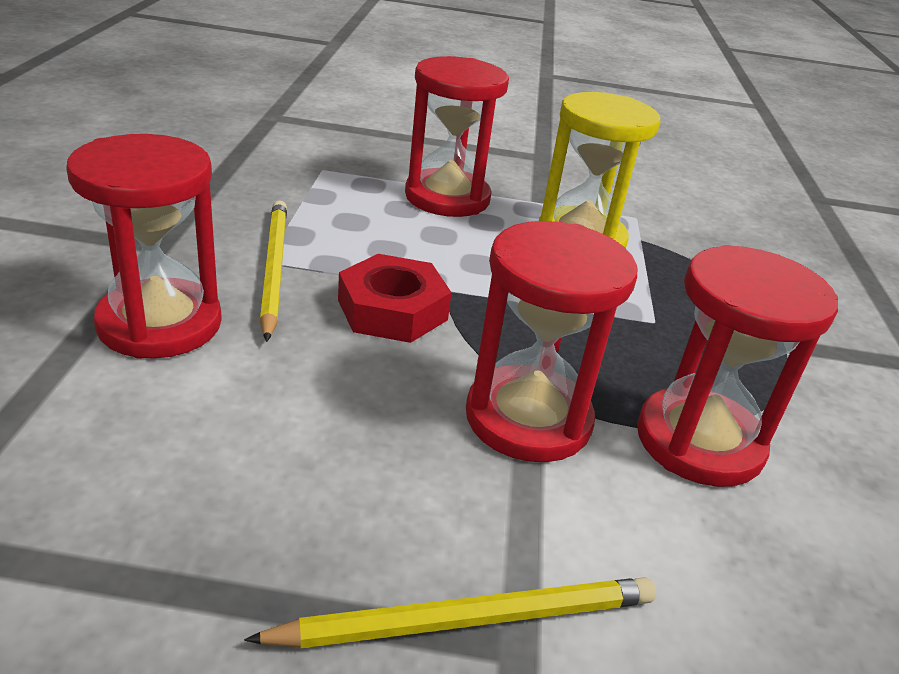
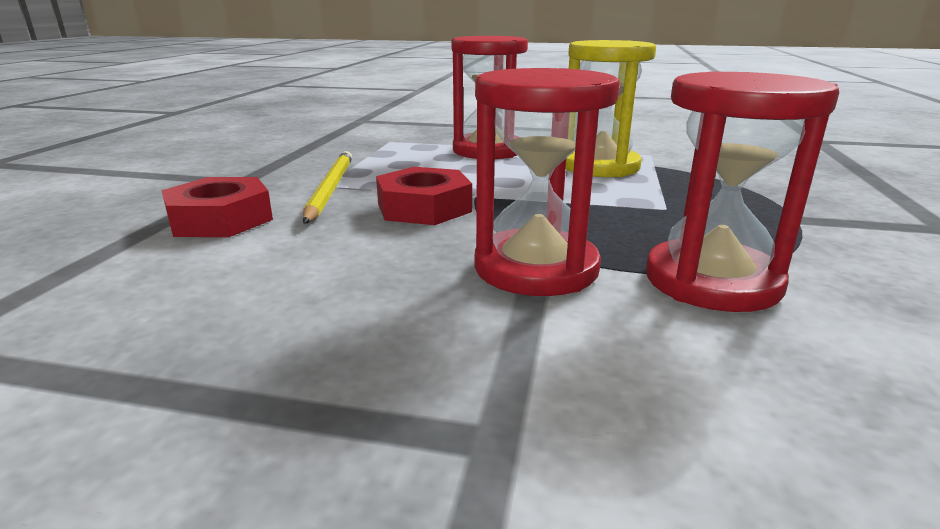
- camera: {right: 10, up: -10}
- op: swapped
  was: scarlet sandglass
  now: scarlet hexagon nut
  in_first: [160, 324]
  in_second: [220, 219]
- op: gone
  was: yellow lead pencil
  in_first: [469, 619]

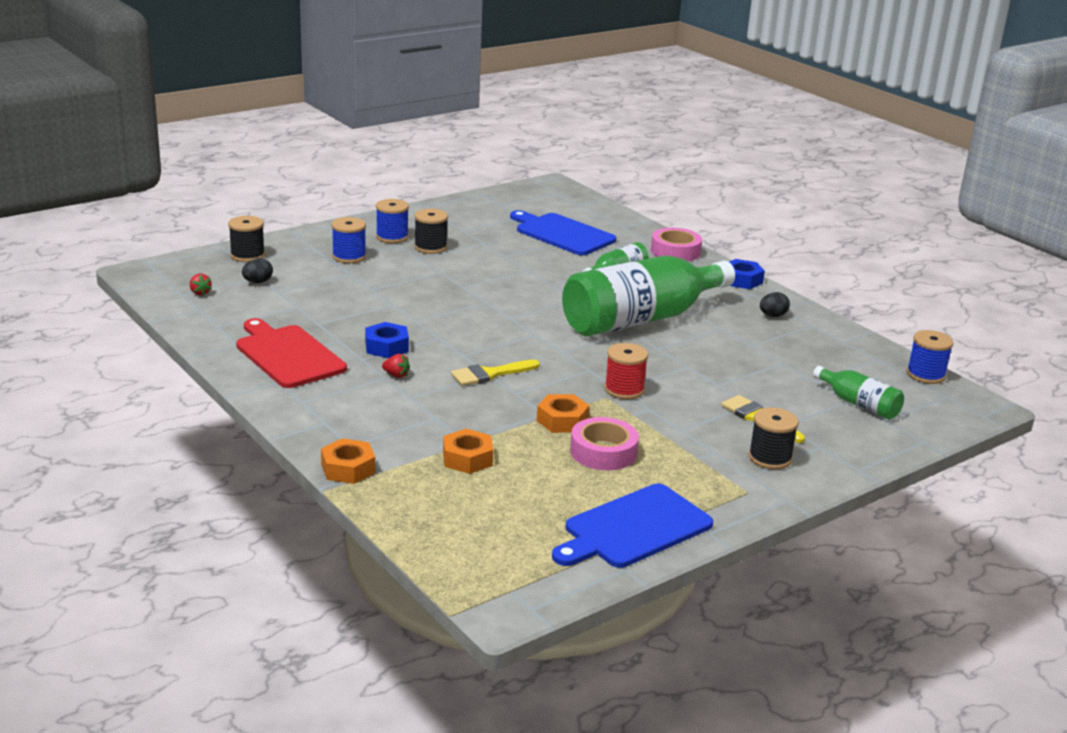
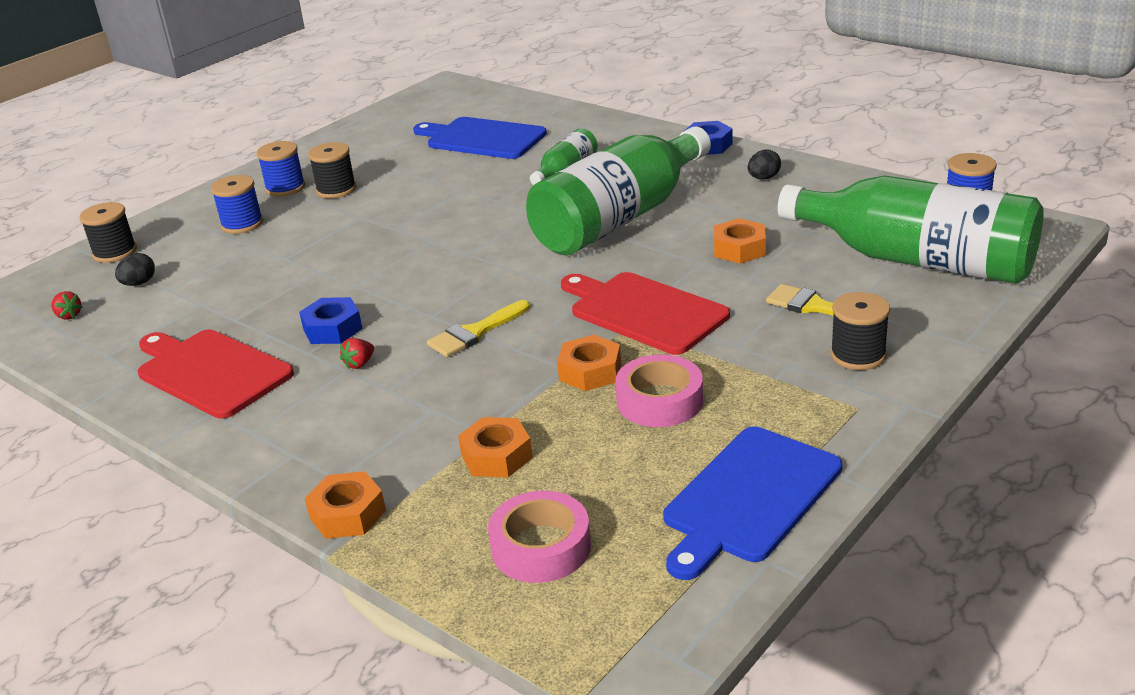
- camera: {right: -10, up: 5}
- op: shifted
  was: rose-pink tape
  in_first: [675, 251]
  in_second: [541, 547]
- op: swapped
  was: scarlet bobbin
  now: scarlet chopping board
  in_first: [624, 390]
  in_second: [644, 311]
- op: rotated
  was: scarlet berry
  in_first: [396, 375]
  in_second: [359, 364]
  clockwise: 120
- op: scaled
  was: leaf-green drink bottle
  in_first: [859, 404]
  in_second: [917, 260]
  ratio: 2.21
- op: new
  now: bright orange hexagon nut
  in_second: [739, 249]

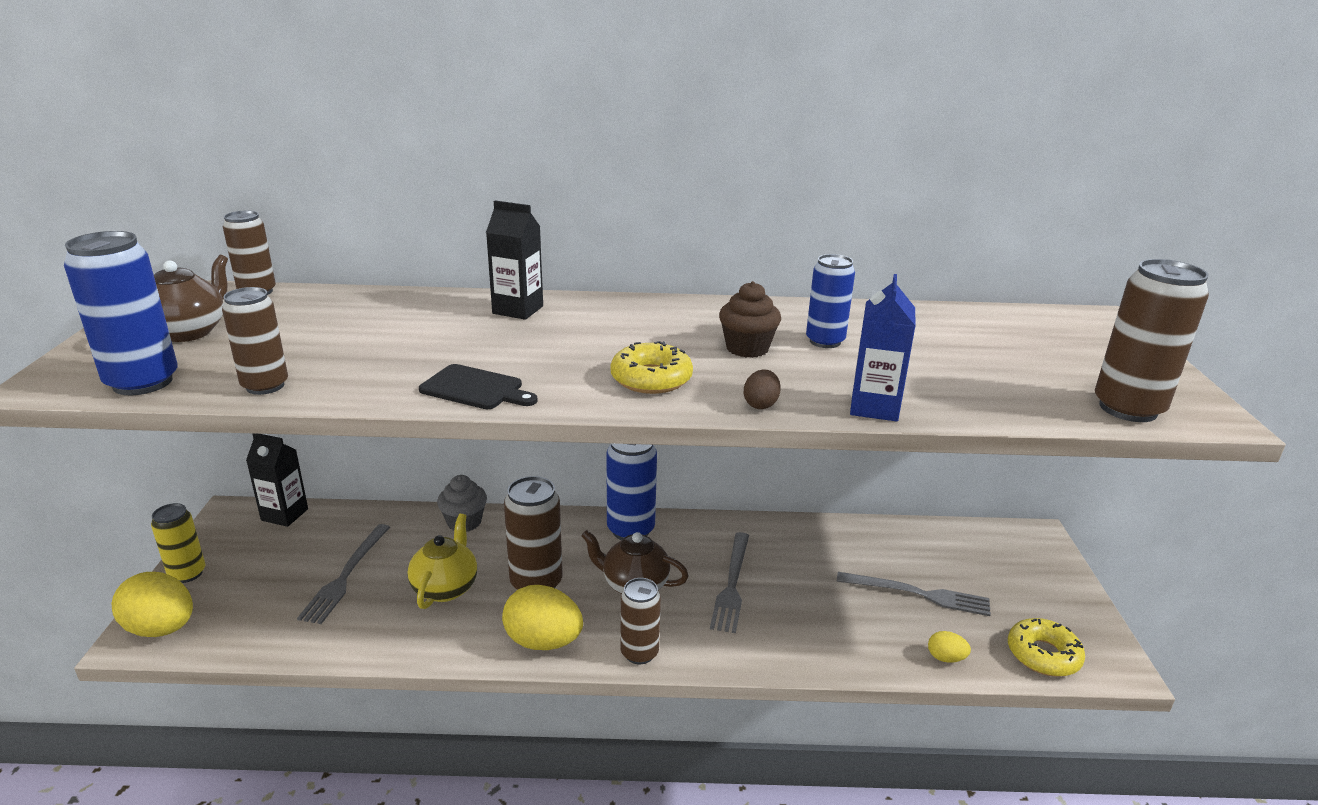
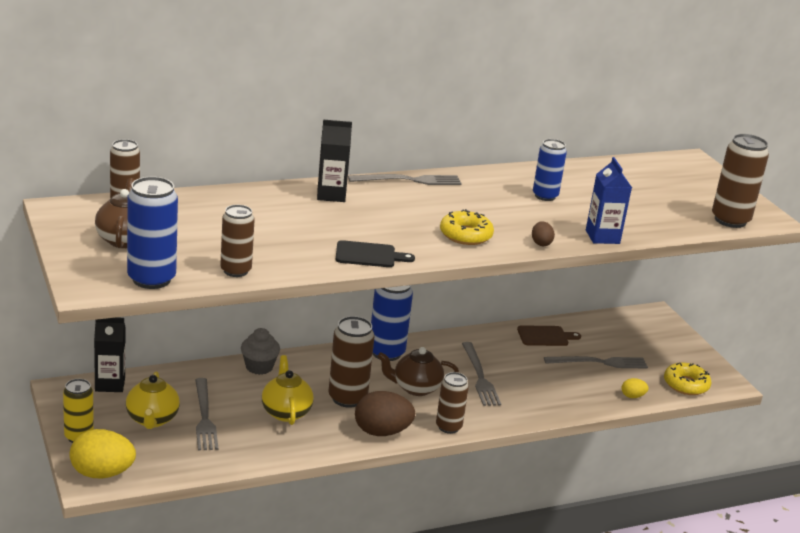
- camera: {right: -25, up: 0}
- op: gone
  was: brown muffin
  in_first: [747, 348]
- op: repainted
  was: yellow toy egg
  now: brown toy egg
  in_first: [543, 641]
  in_second: [382, 432]
- op: new
  now: ash-grey table fork
  in_second: [409, 180]
- op: new
  now: brown chopping board
  in_second: [545, 336]
- op: new
  now: yellow tea pot
  in_second: [152, 420]

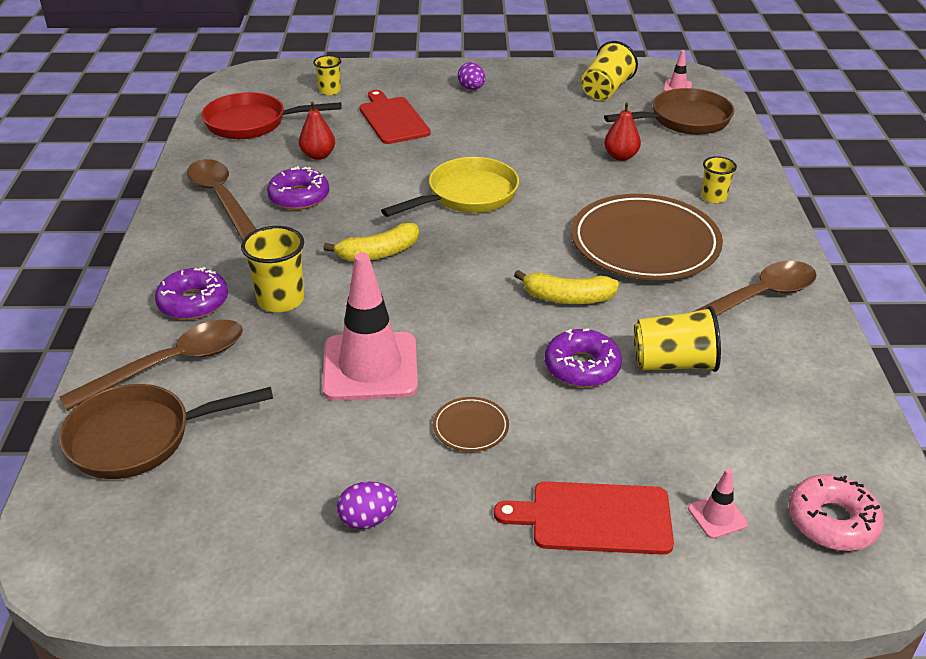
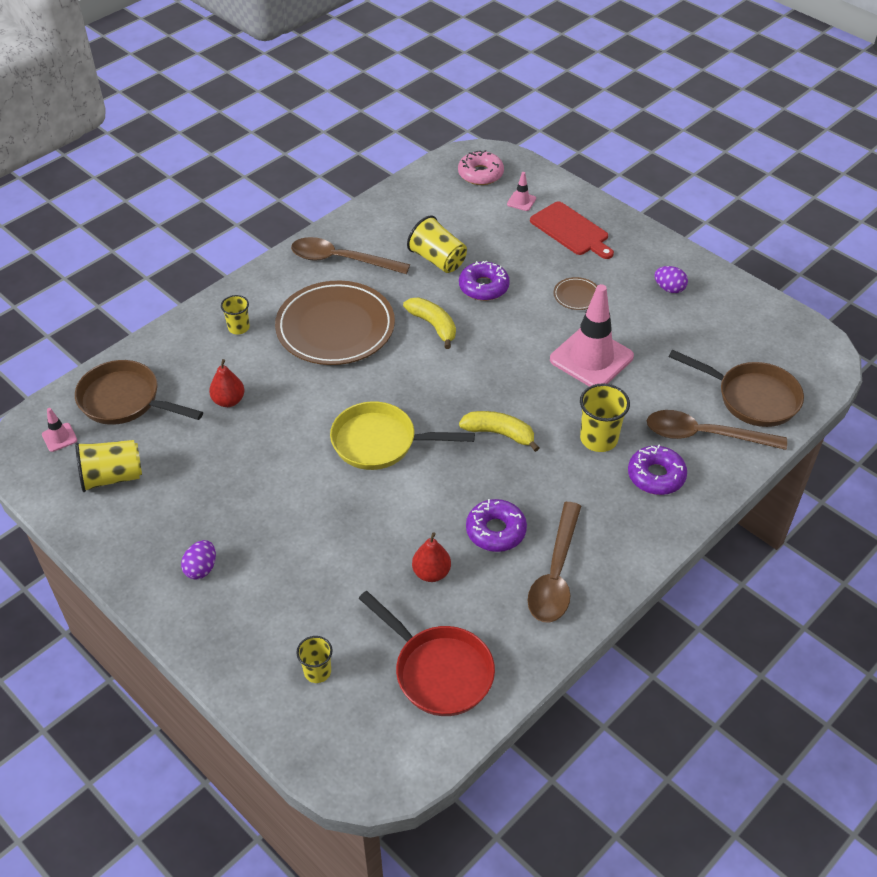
- camera: {right: -135, up: 10}
- op: gone
  was: scarlet chopping board
  in_first: [393, 119]

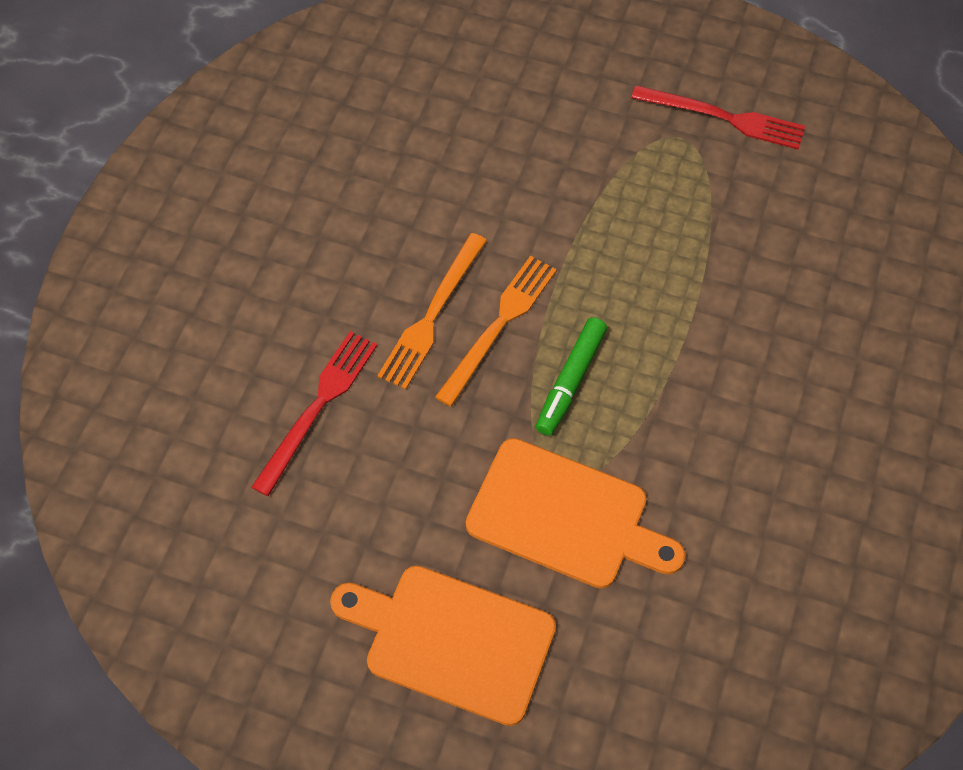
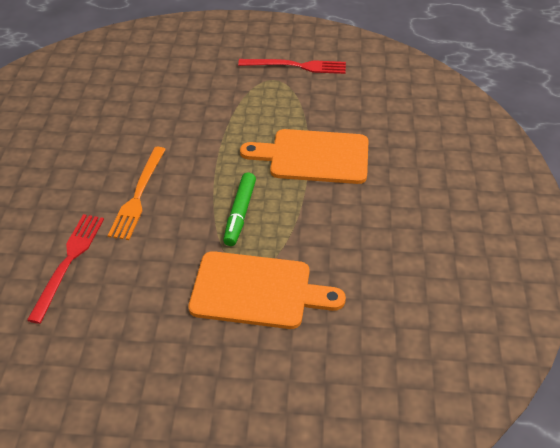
- camera: {right: -15, up: -15}
- op: gone
  was: bright orange table fork
  in_first: [499, 325]
- op: shifted
  was: bright orange chopping board
  in_first: [452, 641]
  in_second: [314, 157]

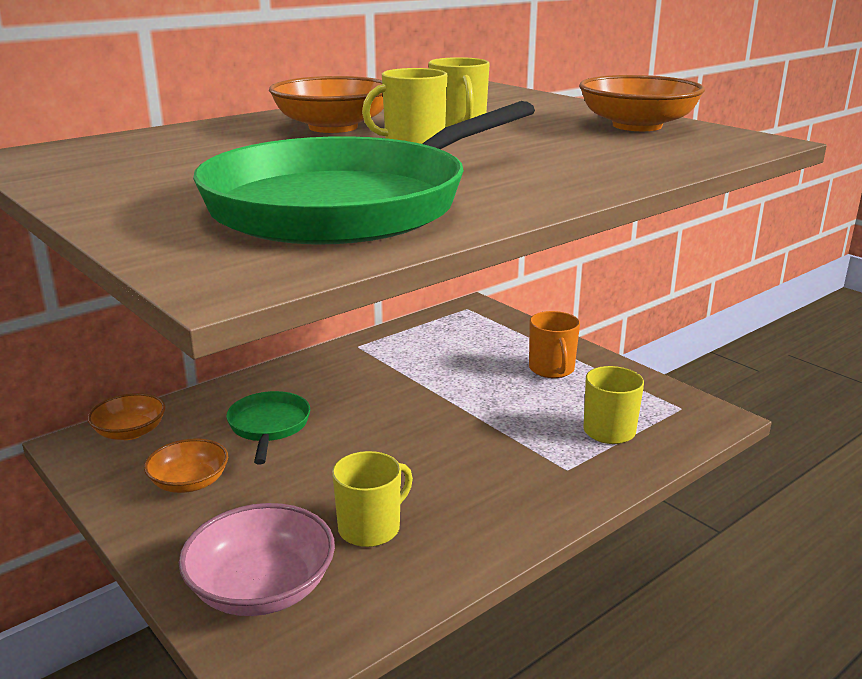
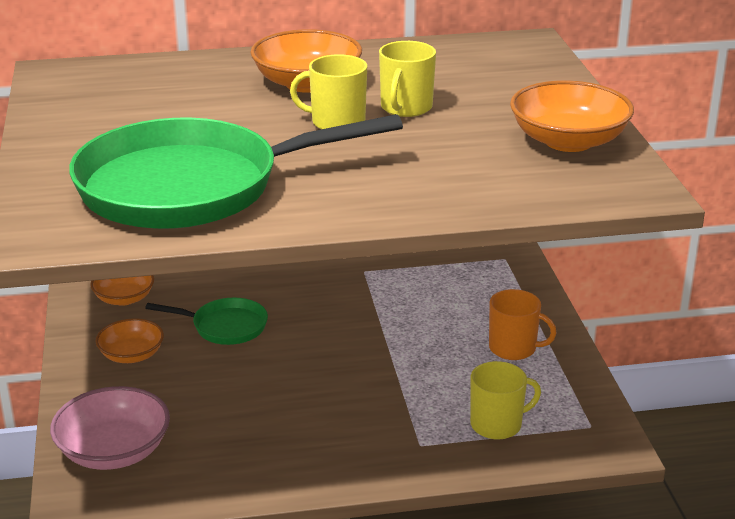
- camera: {right: 30, up: 5}
- op: rotated
  was: bright orange tea mug
  in_first: [552, 369]
  in_second: [513, 348]
  clockwise: -90
- op: rotated
  was: leaf-green frying pan
  in_first: [269, 426]
  in_second: [225, 326]
  clockwise: 75
- op: gone
  was: yellow tea mug
  in_first: [370, 528]

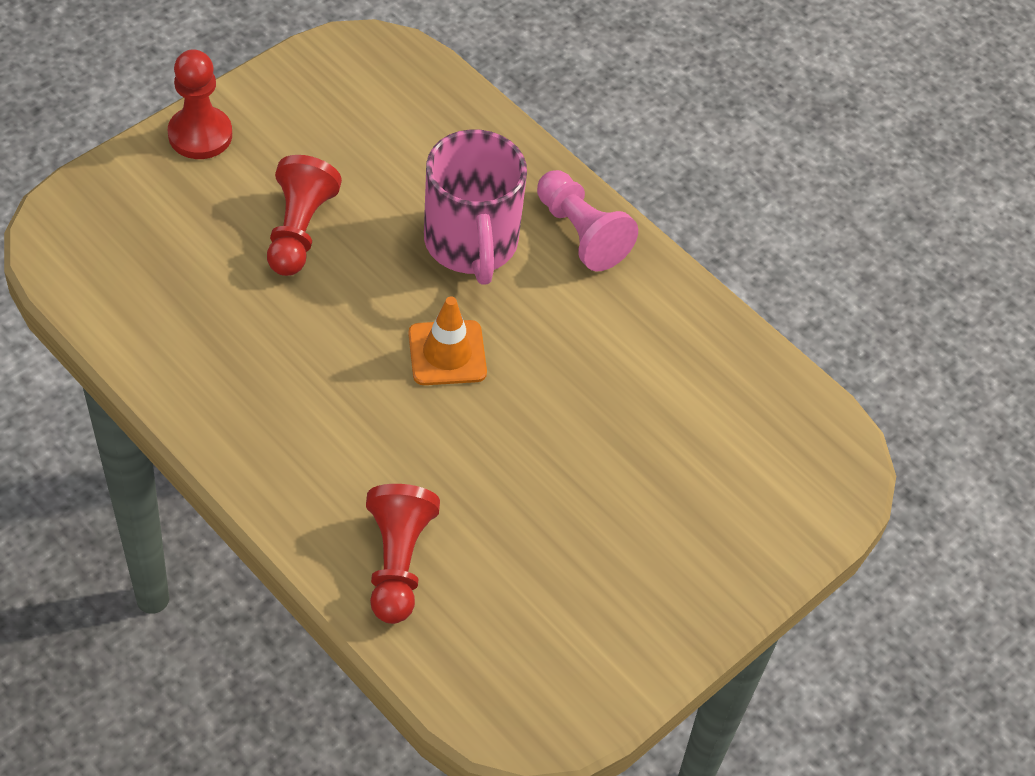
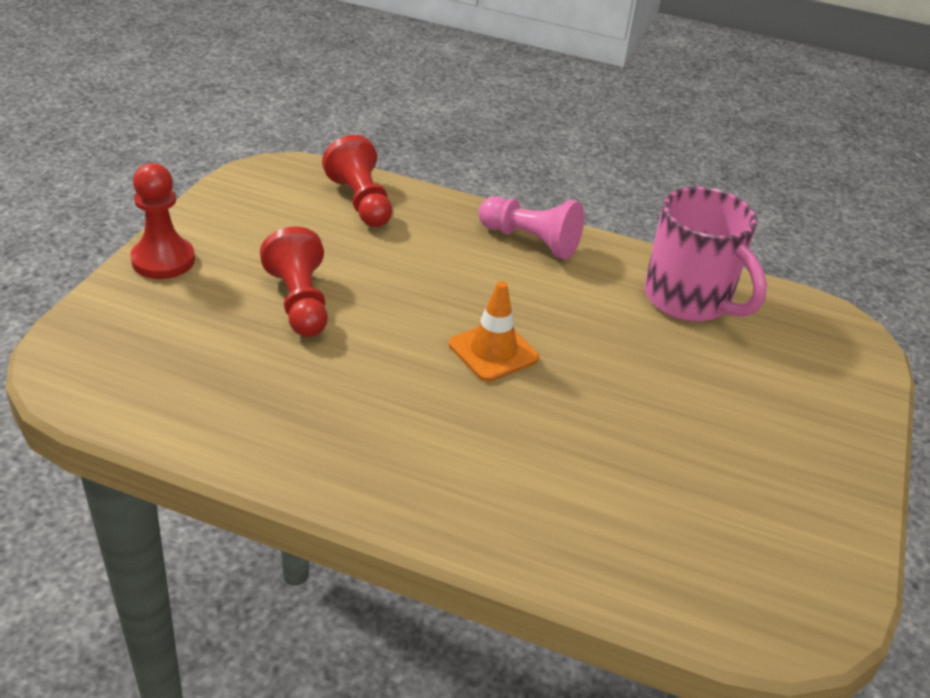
- camera: {right: -25, up: -15}
- op: shifted
  was: rose-pink tea mug
  in_first: [471, 244]
  in_second: [689, 300]
- op: shifted
  was: scarlet pawn
  in_first: [397, 562]
  in_second: [361, 202]

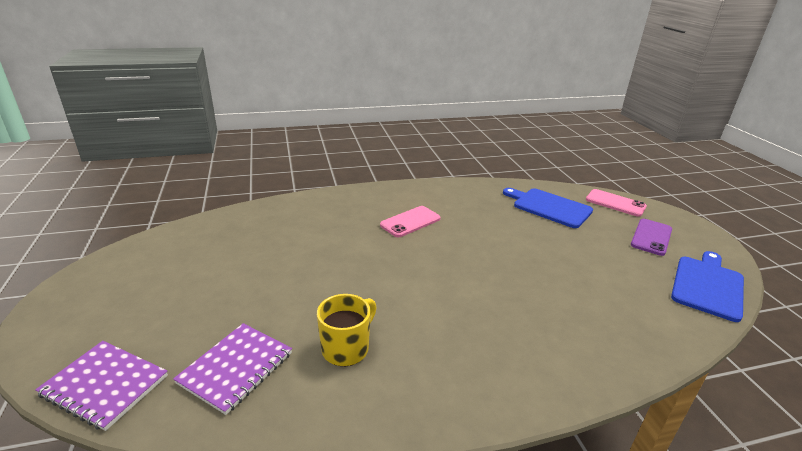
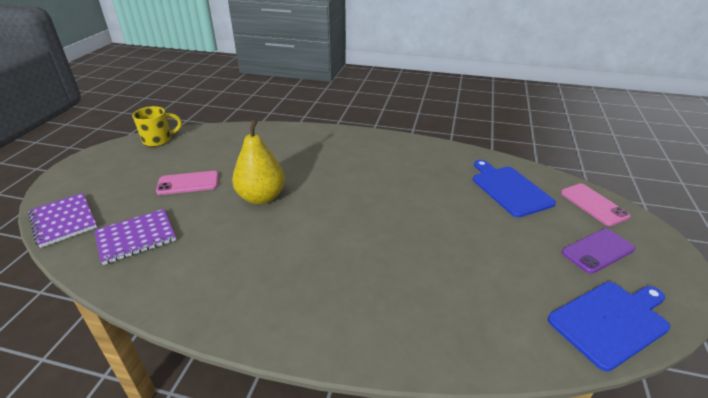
- camera: {right: 30, up: 5}
- op: shifted
  was: rose-pink mobile phone
  in_first: [410, 222]
  in_second: [188, 183]
- op: shifted
  was: yellow tea mug
  in_first: [346, 348]
  in_second: [158, 140]
- op: new
  now: yellow pear fruit
  in_second: [261, 197]

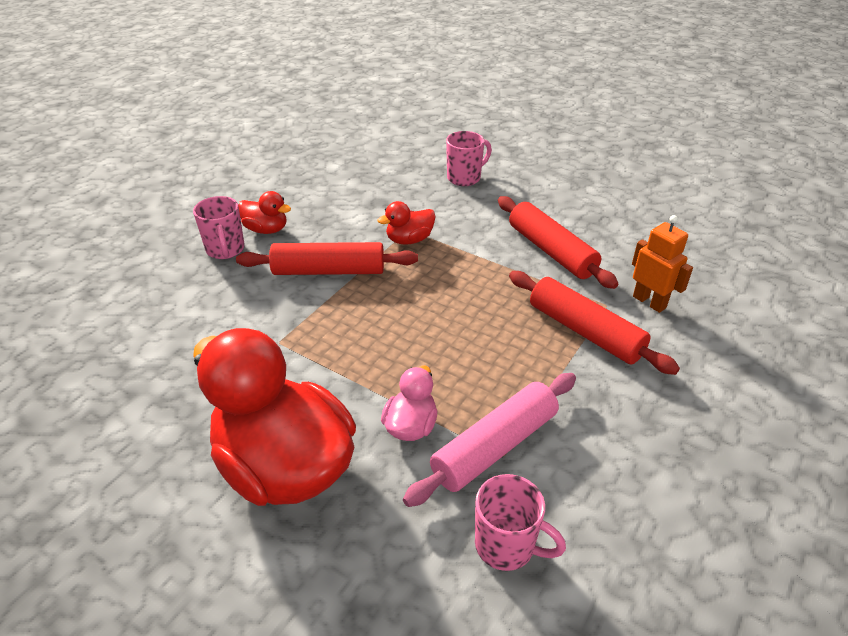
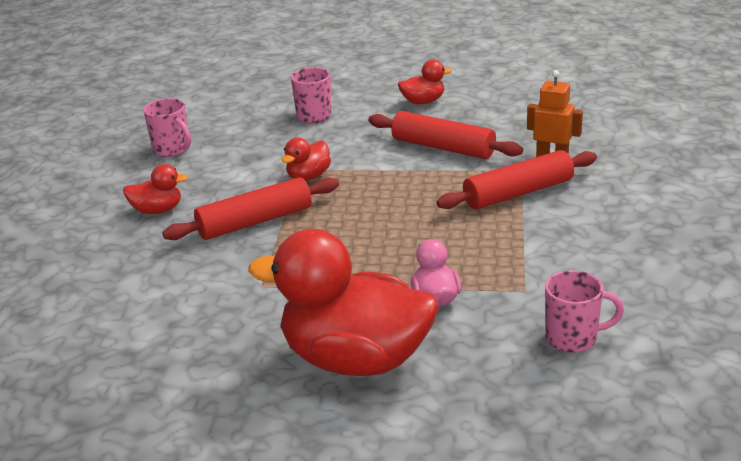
- camera: {right: -25, up: -10}
- op: shifted
  was: rose-pink tea mug
  in_first: [225, 250]
  in_second: [172, 149]
- op: rotated
  was: scarlet dough roller
  in_first: [585, 331]
  in_second: [518, 193]
  clockwise: -45
- op: gone
  was: rose-pink dough roller
  in_first: [495, 447]
- op: new
  now: scarlet toy duck
  in_second: [423, 102]

